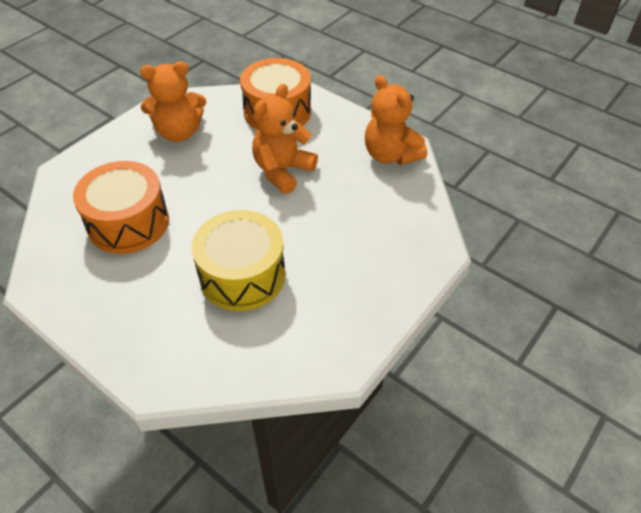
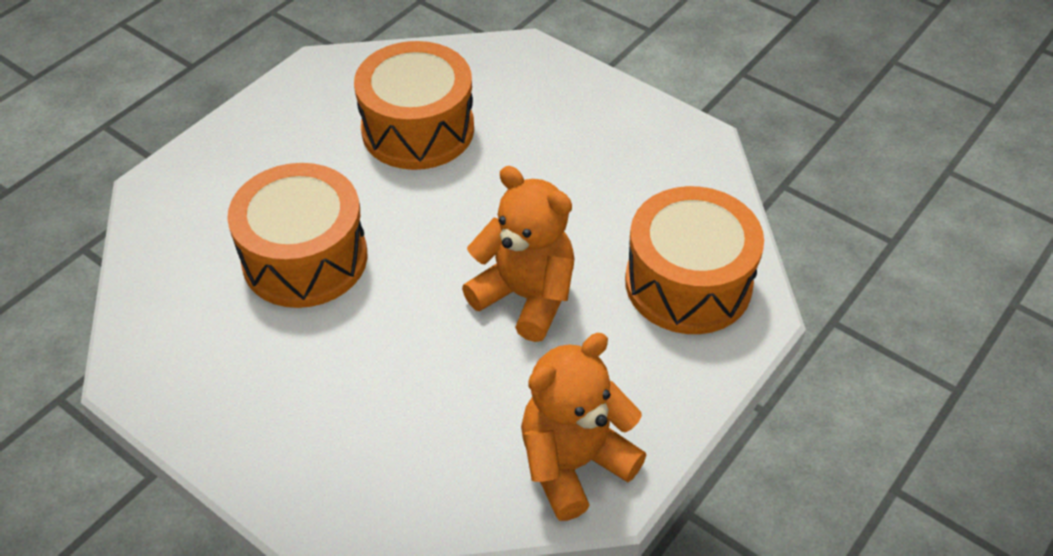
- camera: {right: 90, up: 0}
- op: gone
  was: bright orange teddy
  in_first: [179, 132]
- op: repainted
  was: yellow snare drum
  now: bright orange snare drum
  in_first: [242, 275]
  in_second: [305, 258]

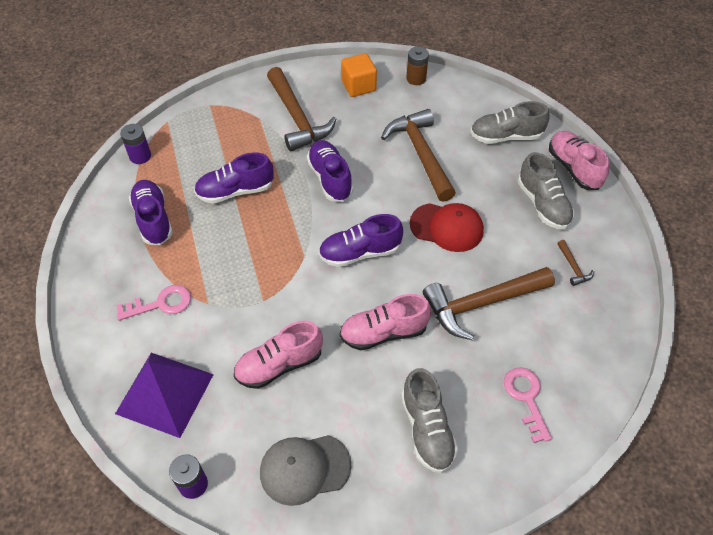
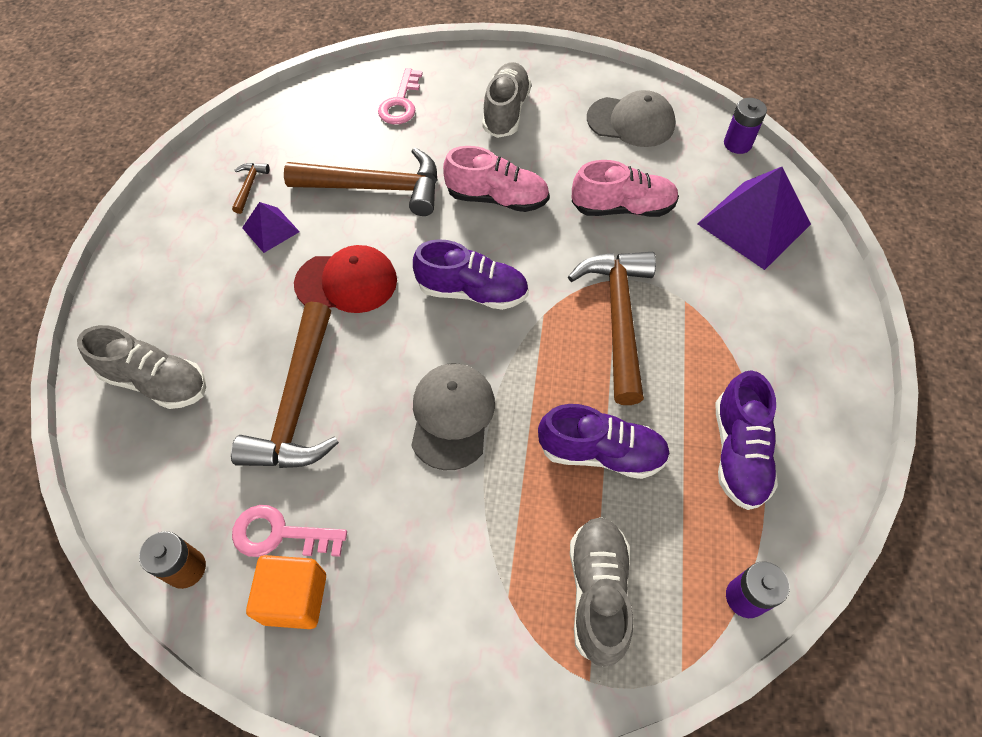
- camera: {right: -155, up: 5}
- op: shifted
  was: brown claw hammer
  in_first: [297, 118]
  in_second: [618, 318]
- op: gone
  was: rose-pink lace-up shoe
  in_first: [573, 168]
- op: swapped
  was: violet lace-up shoe
  now: ash-grey baseball cap
  in_first: [330, 178]
  in_second: [452, 416]
- op: shifted
  was: ash-grey lace-up shoe
  in_first: [543, 204]
  in_second: [598, 592]
- op: rotated
  was: scarlet baseball cap
  in_first: [447, 227]
  in_second: [346, 282]
  clockwise: 135
- op: shifted
  was: rose-pink door key
  in_first: [161, 304]
  in_second: [279, 534]
- op: new
  now: violet pyramid
  in_second: [270, 229]

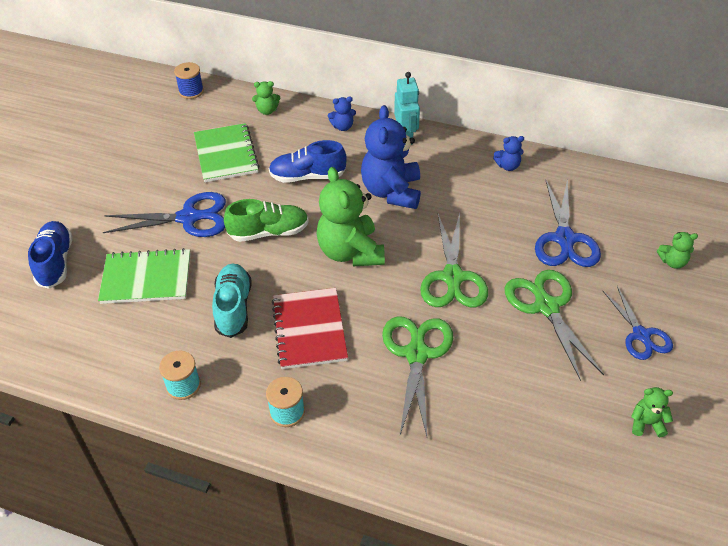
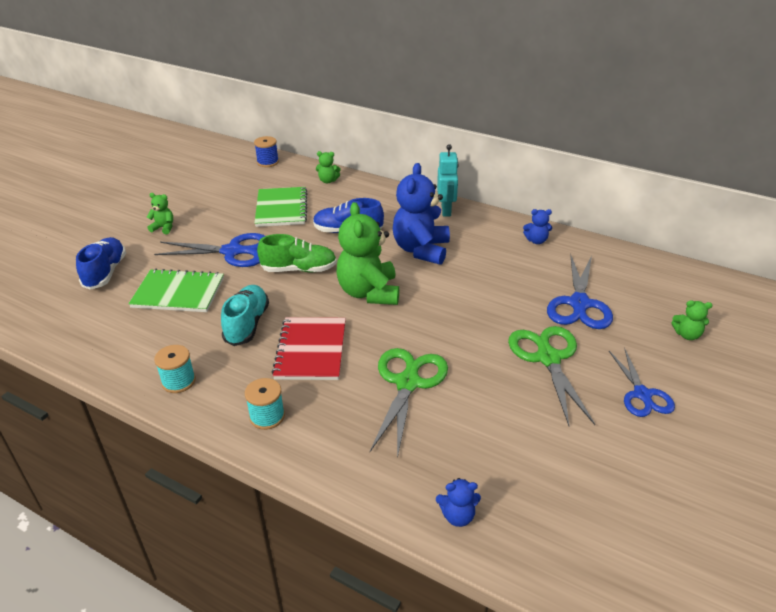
- camera: {right: 10, up: -10}
- op: shifted
  was: cobalt teddy
  in_first: [343, 127]
  in_second: [457, 516]
- op: gone
  was: leaf-green shears
  in_first: [452, 277]
- op: shifted
  was: leaf-green teddy
  in_first: [646, 423]
  in_second: [164, 228]

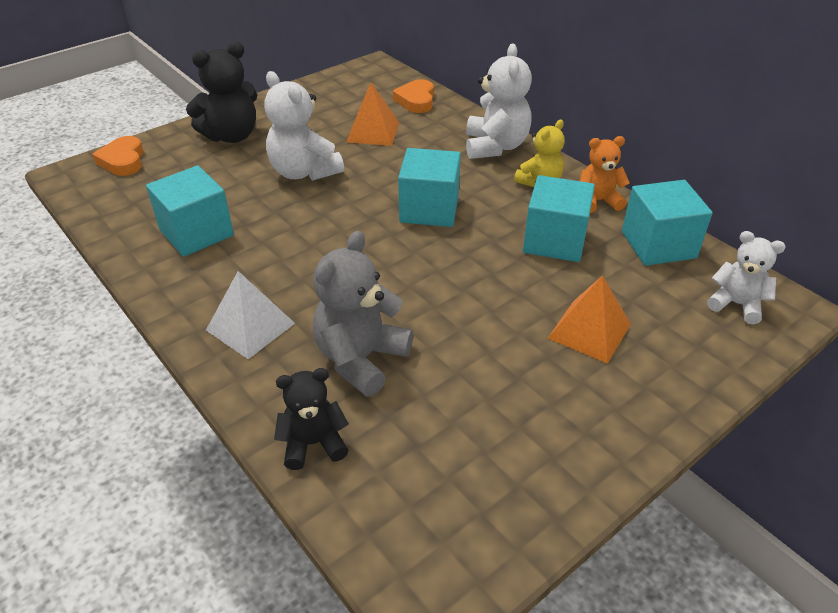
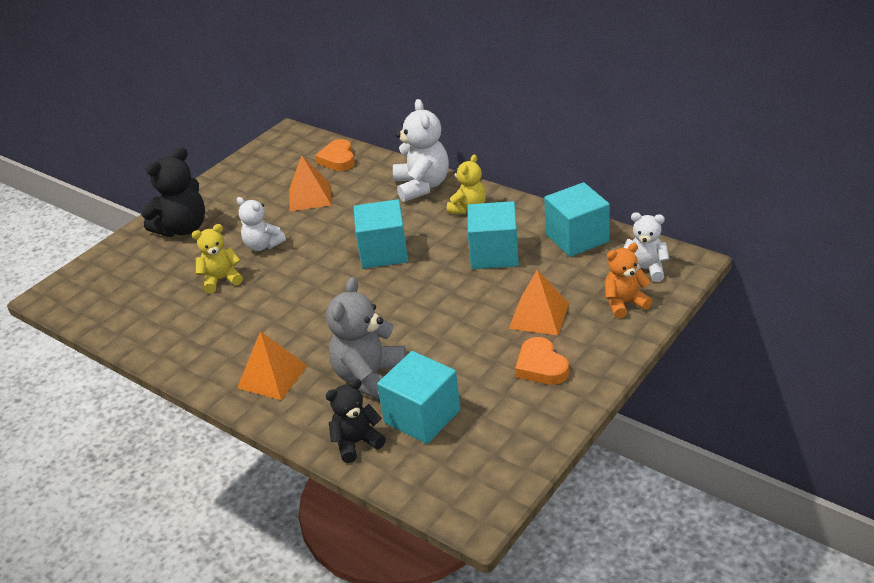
- camera: {right: -10, up: -5}
- op: scaled
  was: white teddy
  in_first: [304, 172]
  in_second: [263, 245]
  ratio: 0.63
- op: shifted
  was: bright orange heart
  in_first: [123, 160]
  in_second: [541, 366]
- op: shifted
  was: bright orange teddy
  in_first: [597, 201]
  in_second: [624, 303]
- op: shifted
  was: aqua solid cube
  in_first: [196, 233]
  in_second: [422, 416]
- op: repainted
  was: white pyramid
  now: bright orange pyramid
  in_first: [250, 326]
  in_second: [272, 376]
- op: new
  now: yellow teddy
  in_second: [221, 280]

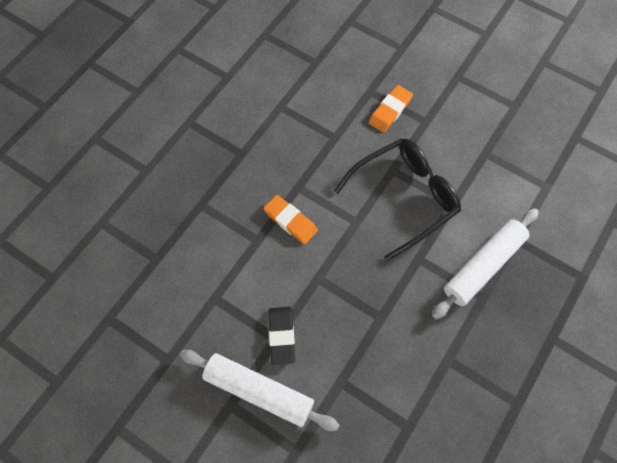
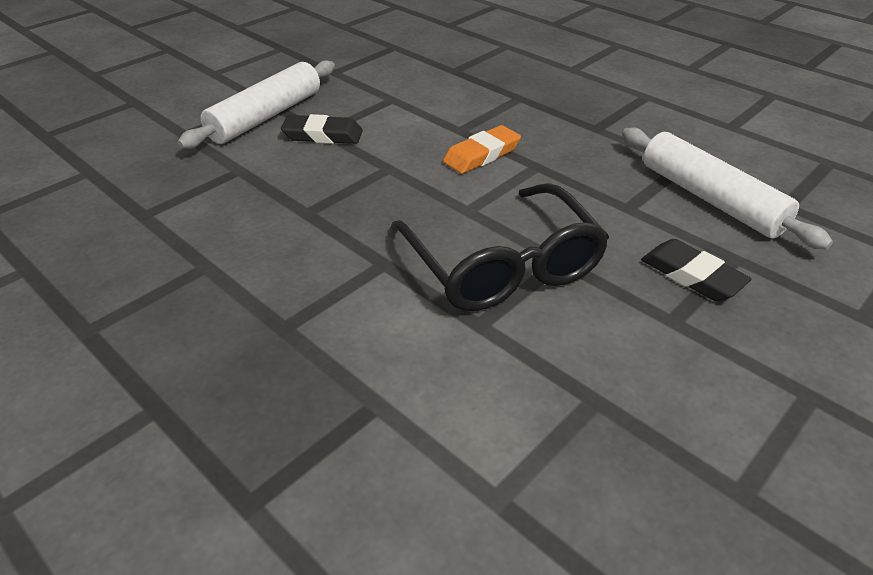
- camera: {right: 100, up: -25}
- op: repainted
  was: bright orange pencil eraser
  now: ebony pencil eraser
  in_first: [390, 111]
  in_second: [692, 275]
- op: shifted
  was: white dough roller
  in_first: [483, 266]
  in_second: [710, 199]

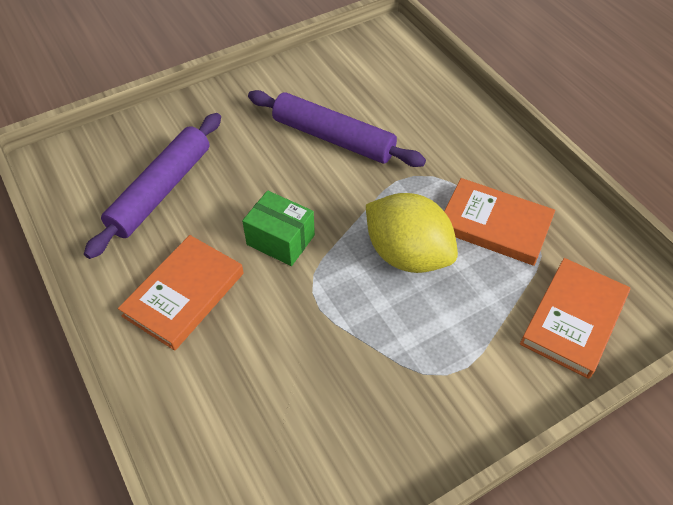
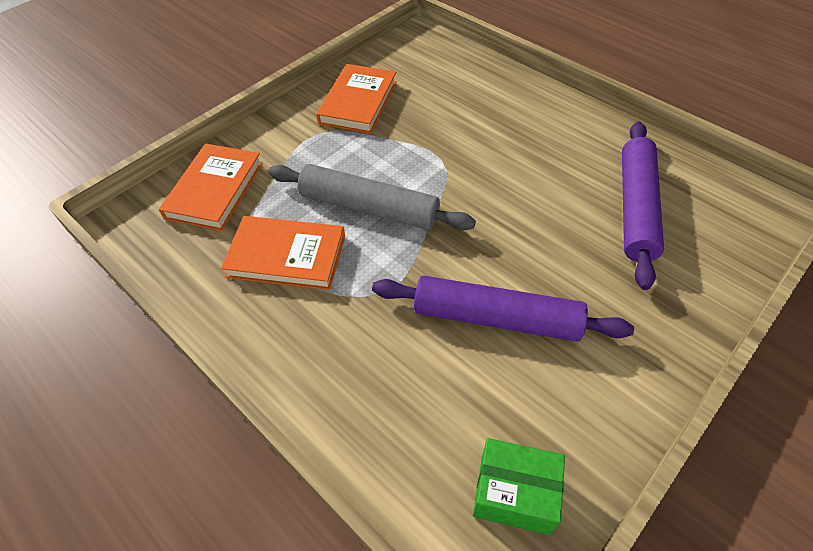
- camera: {right: 165, up: 0}
- op: shifted
  was: leaf-green package
  in_first: [280, 240]
  in_second: [514, 493]
- op: swapped
  was: yellow citrus fruit
  now: ash-grey dough roller
  in_first: [407, 254]
  in_second: [369, 207]
- op: shifted
  was: bright orange hardback
  in_first: [184, 294]
  in_second: [358, 102]

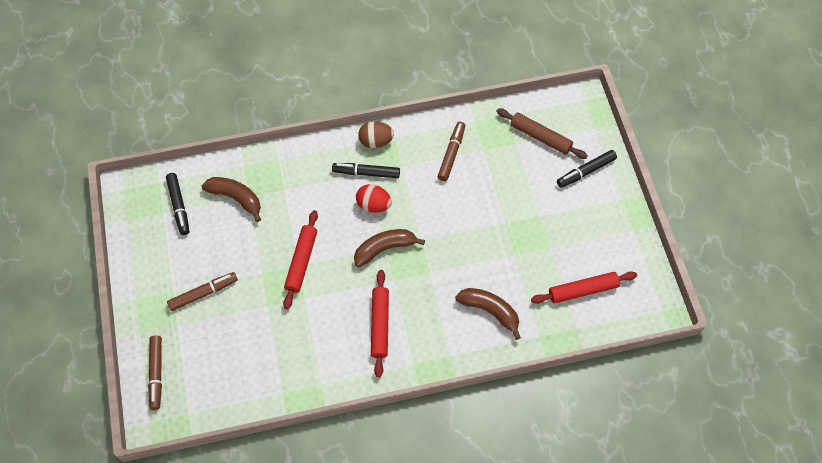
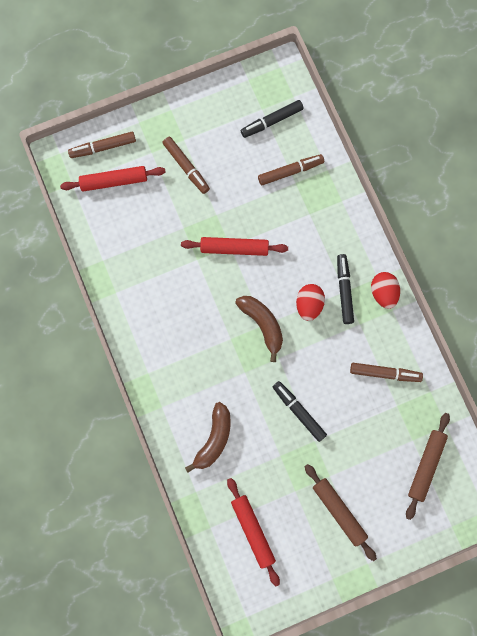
- camera: {right: 80, up: 15}
- op: repainted
  was: brown toy egg
  now: scarlet toy egg
  in_first: [376, 141]
  in_second: [383, 293]
- op: shifted
  was: ebony felt pen
  in_first: [586, 171]
  in_second: [299, 411]
- op: swapped
  was: brown banana fruit
  now: brown felt pen
  in_first: [236, 198]
  in_second: [290, 171]
- op: shifted
  was: scarlet dough roller
  in_first: [380, 325]
  in_second: [114, 181]
- op: new
  now: brown dough roller
  in_second: [339, 511]

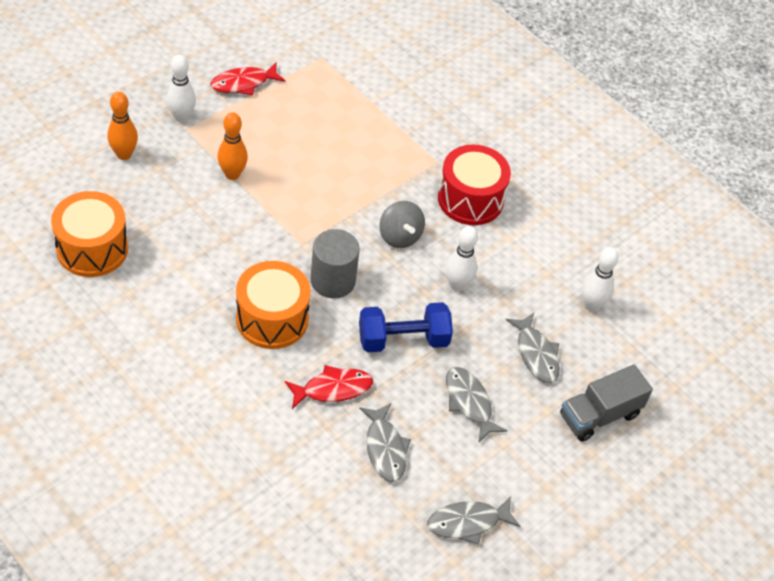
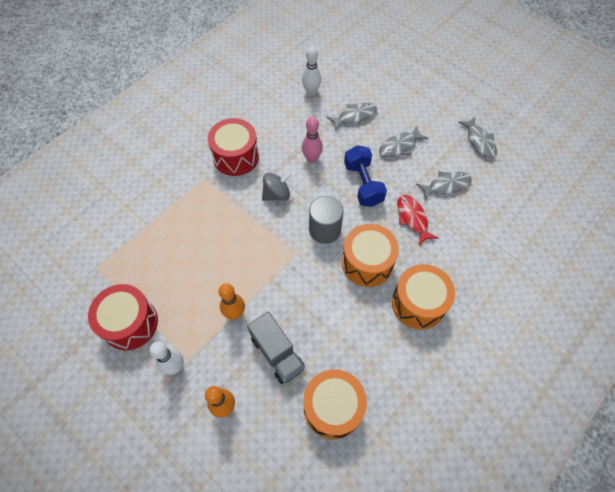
- camera: {right: -90, up: 10}
- op: swapped
  was: scarlet fish figure
  now: scarlet snare drum
  in_first: [243, 83]
  in_second: [130, 323]
- op: repainted
  was: white bowling pin
  now: rose-pink bowling pin
  in_first: [457, 285]
  in_second: [312, 158]
- op: shifted
  was: ash-grey toy truck
  in_first: [599, 415]
  in_second: [277, 353]
- op: new
  now: bright orange snare drum
  in_second: [418, 303]

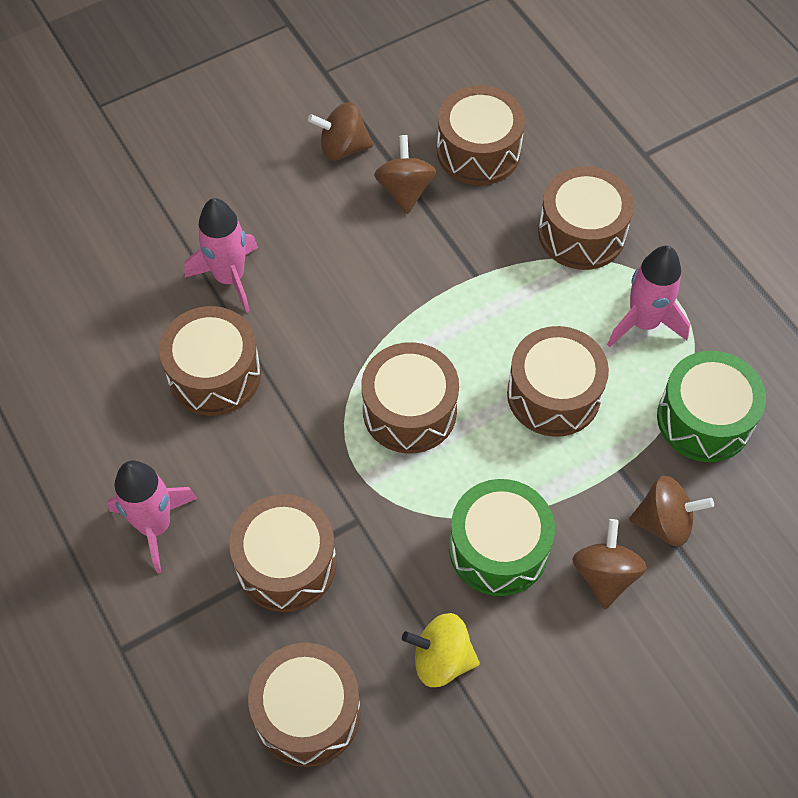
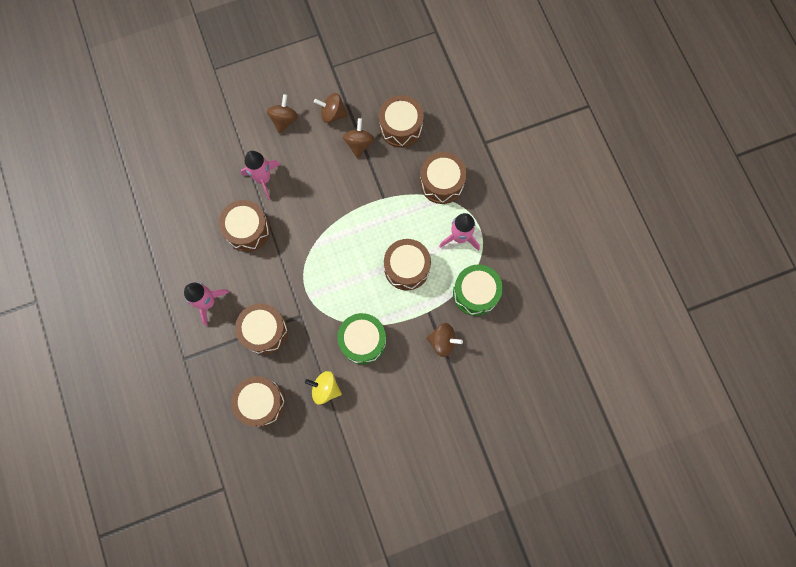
- camera: {right: 10, up: 15}
- op: gone
  was: brown snare drum
  in_first: [409, 411]
- op: shifted
  was: brown whirligig
  in_first: [605, 575]
  in_second: [284, 120]

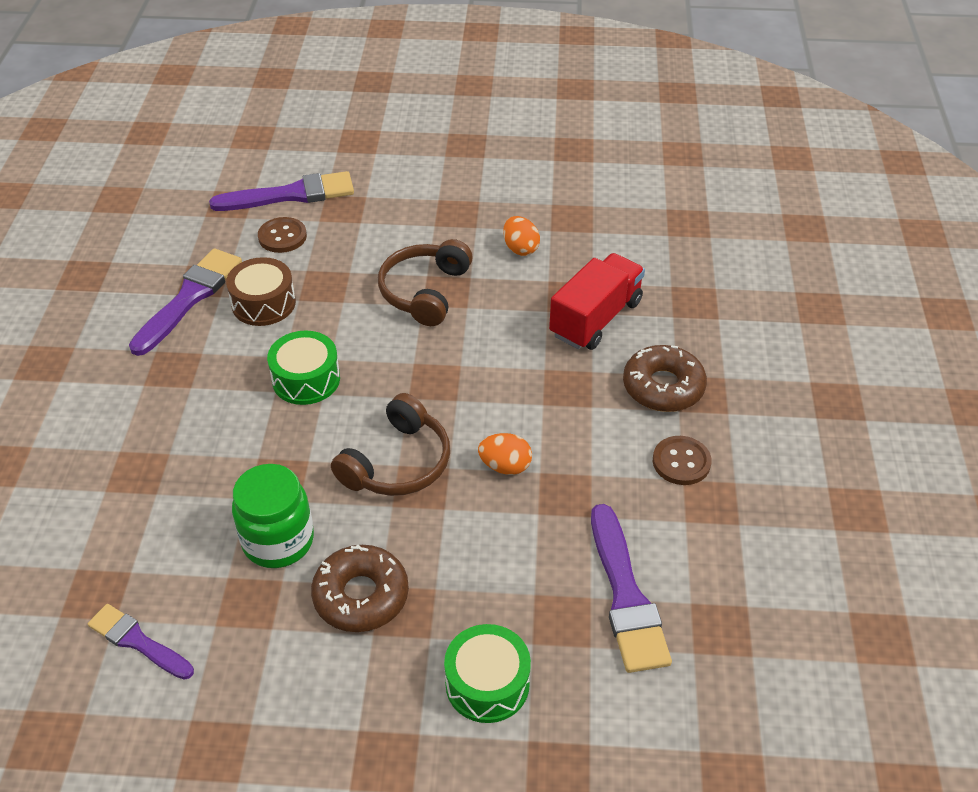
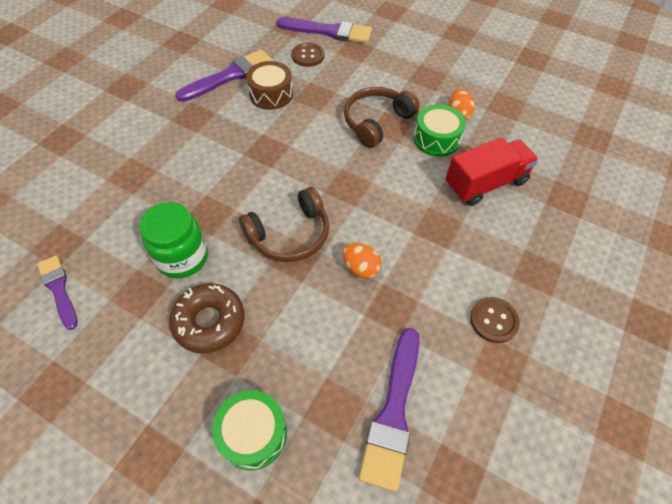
- camera: {right: 25, up: 10}
- op: shifted
  was: leaf-green snare drum
  in_first: [306, 379]
  in_second: [436, 139]
- op: gone
  was: brown glazed donut
  in_first: [663, 387]

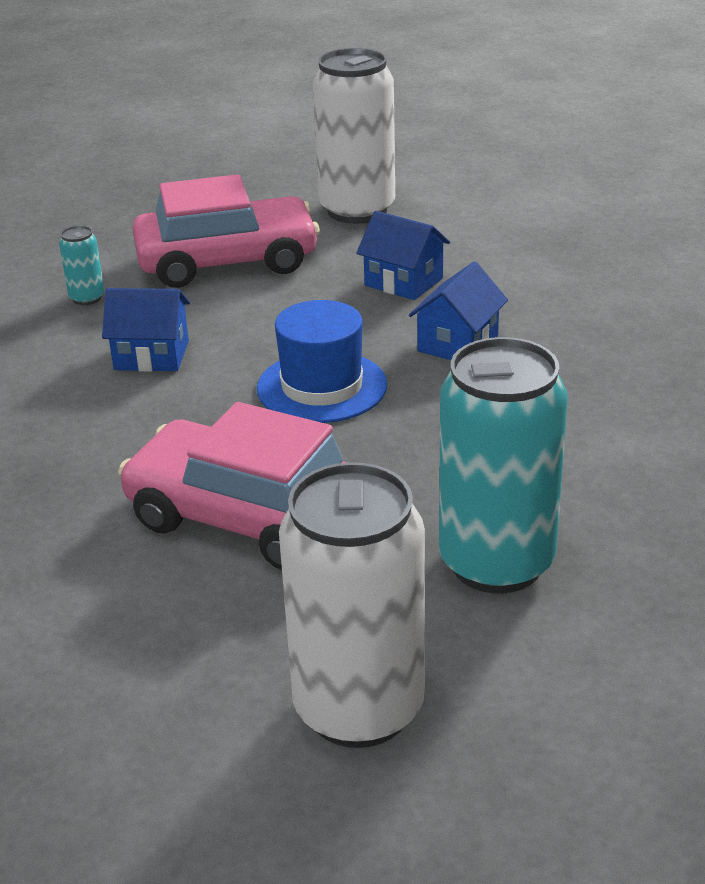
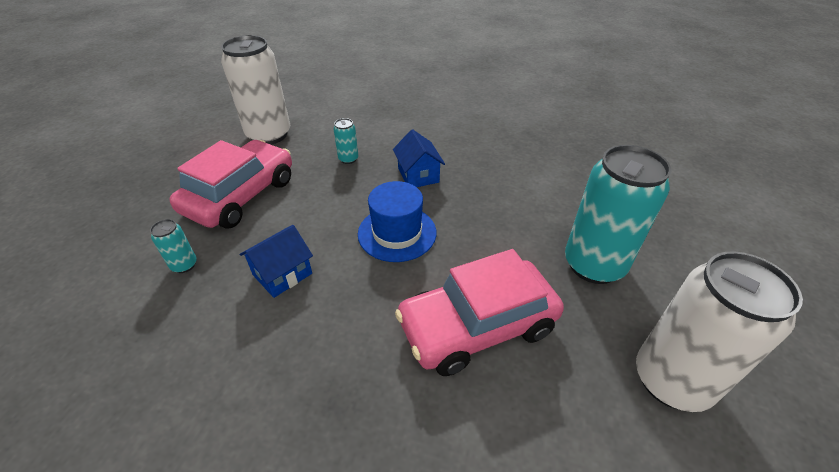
- camera: {right: -50, up: 10}
- op: swapped
  was: cobalt house
  now: aqua can
  in_first: [403, 282]
  in_second: [348, 159]

